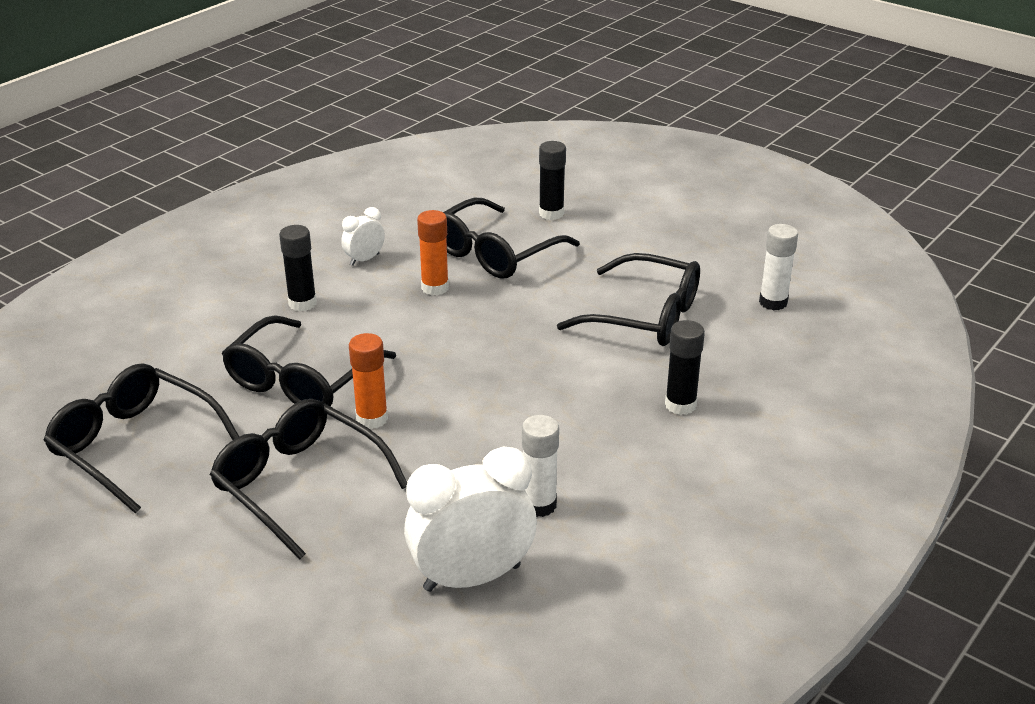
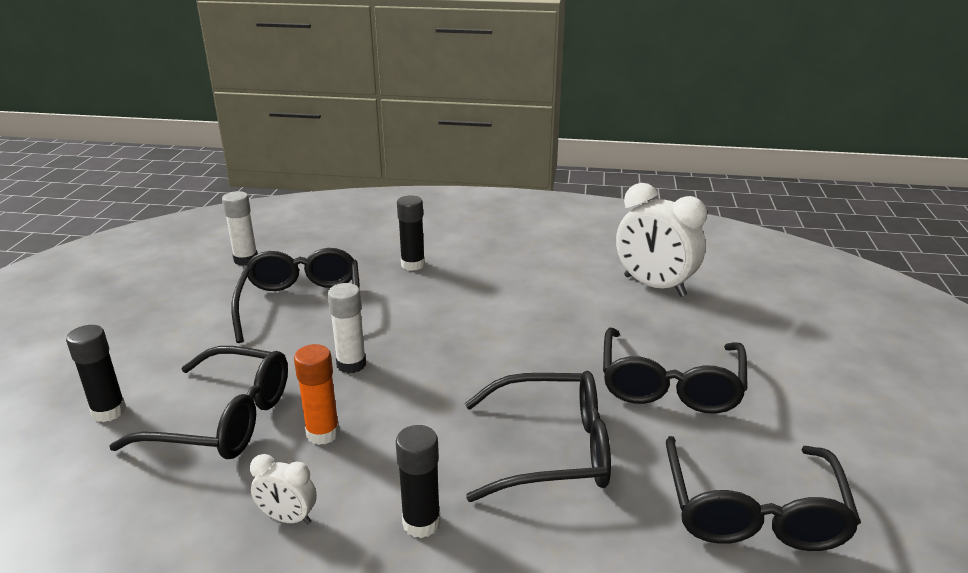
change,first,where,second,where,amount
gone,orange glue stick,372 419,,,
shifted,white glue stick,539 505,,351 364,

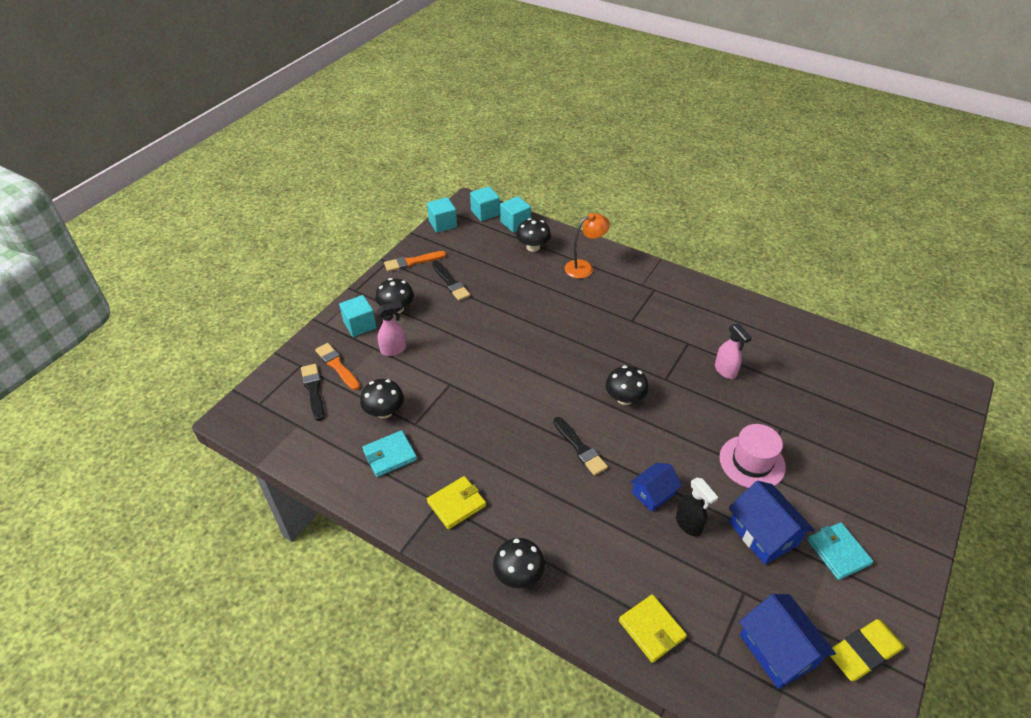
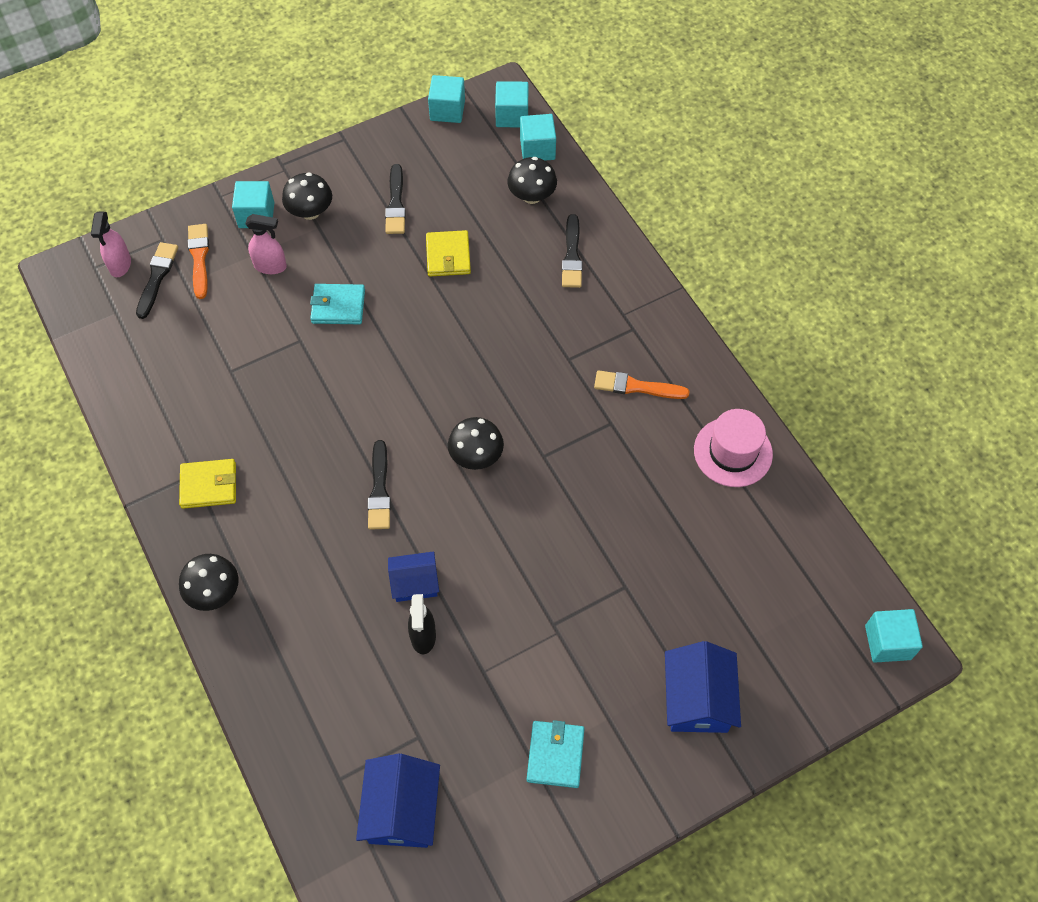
change,first,where,second,where,amount
gone,black mushroom,384 411,,,
shifted,turquoise wallet,390 455,,338 306,
shifted,orange brush,412 262,,636 387,
swapped,orange lamp,584 267,black brush,572 255,
shifted,yellow wallet,651 629,,448 256,
shifted,pink spray bottle,725 371,,120 265,
shifted,pink hat,752 462,,733 452,
shifted,blue house,763 533,,697 699,
gone,yellow eraser,863 652,,,
new,,,turquoise cube,888 642,

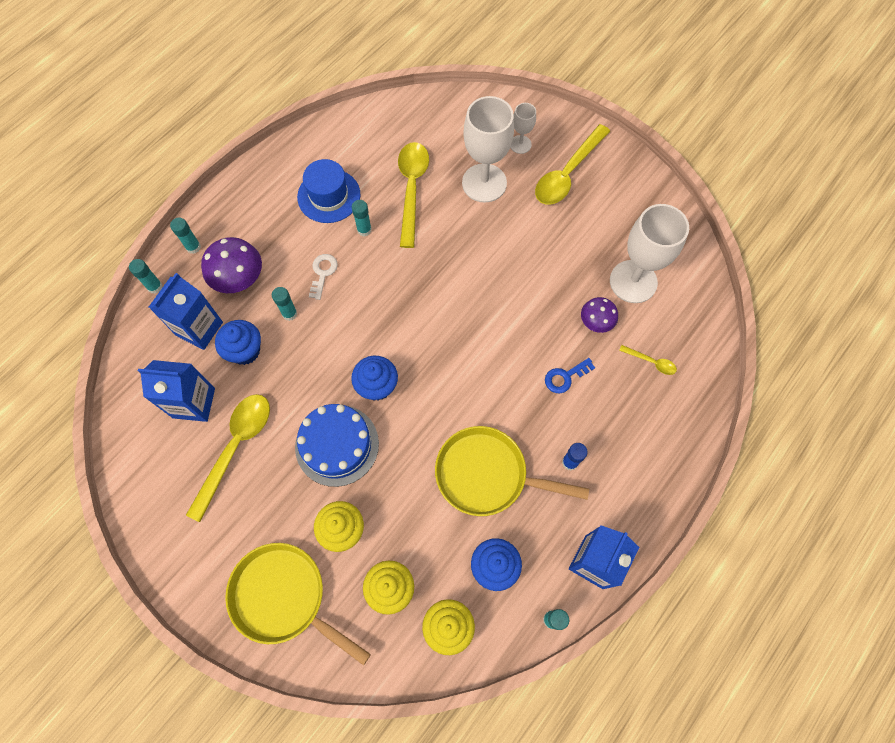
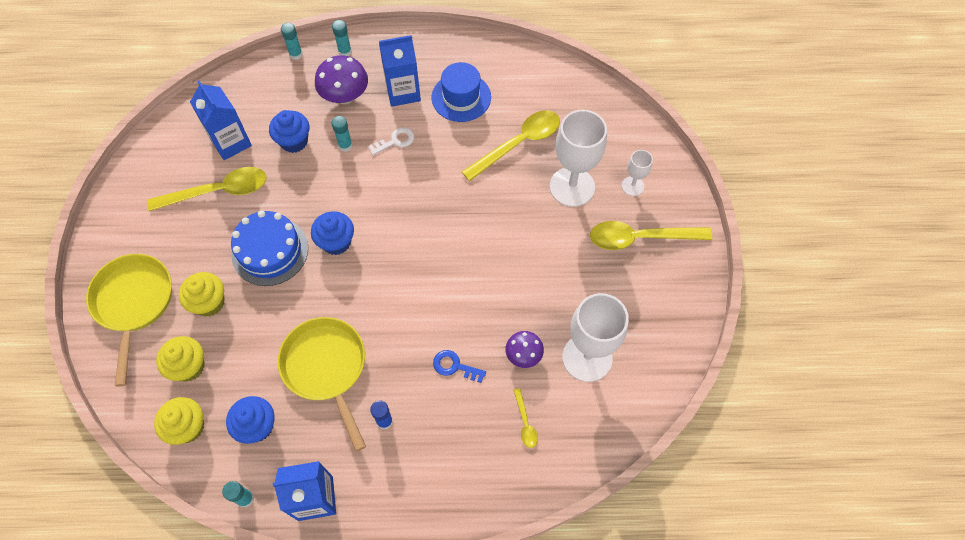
change,first,where,second,where,amount
shifted,blue carton,199 328,,403 92,
gone,turquoise glue stick,364 230,,,

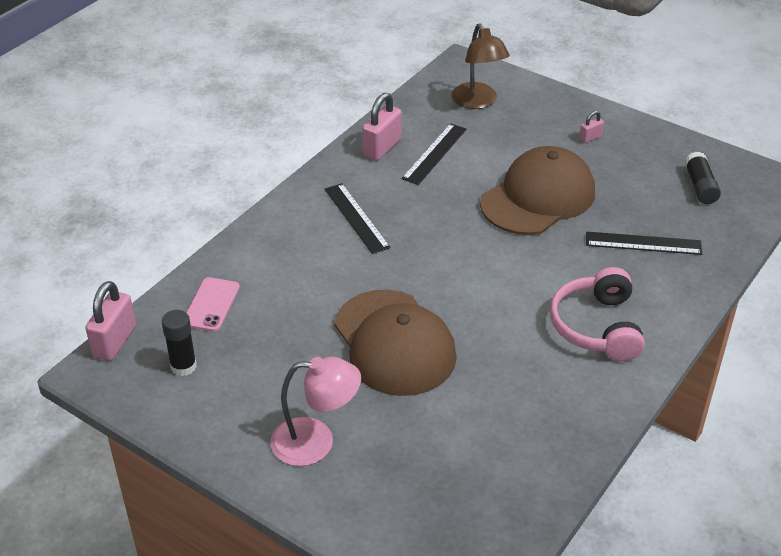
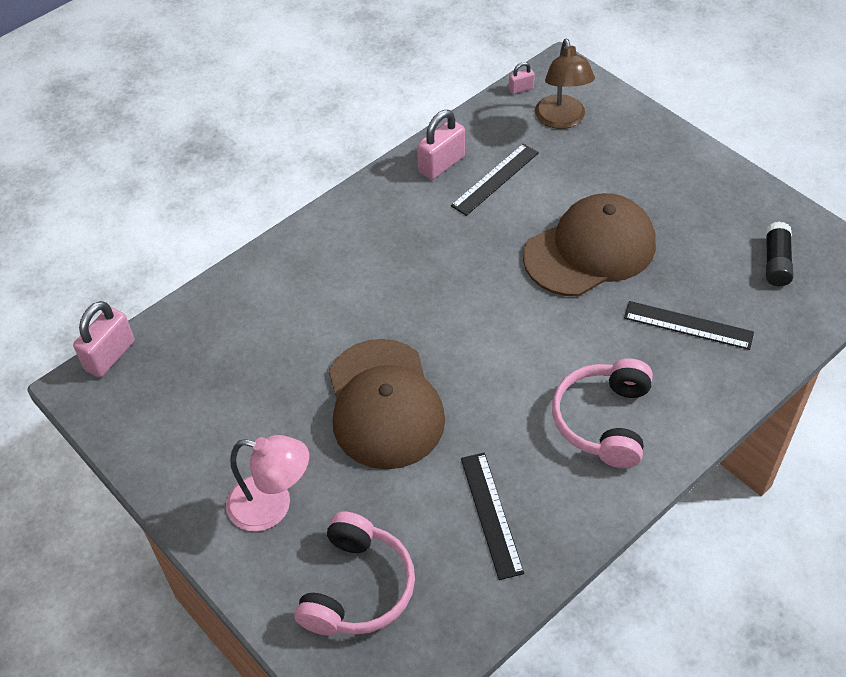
change,first,where,second,where,amount
gone,black glue stick,183 366,,,
gone,pink phone,211 305,,,
shifted,black ruler,356 218,,491 514,
shifted,pink padlock,590 138,,521 89,
new,,,pink headphones,358 588,

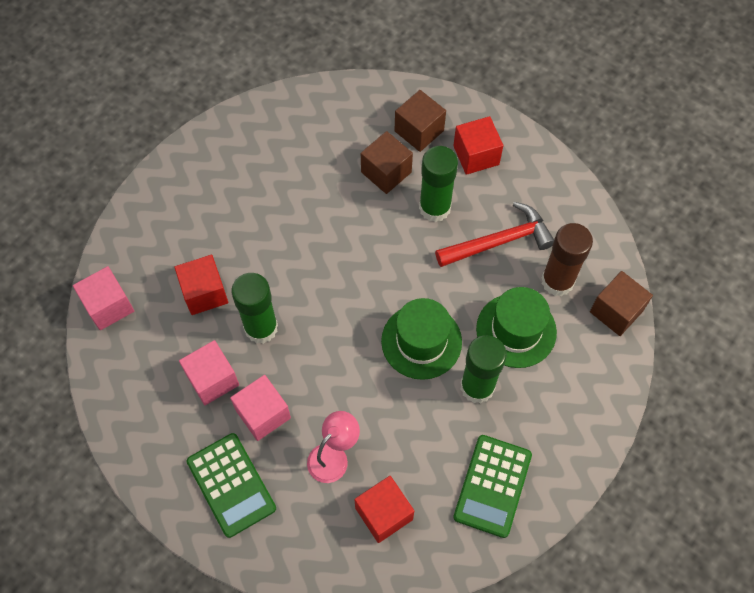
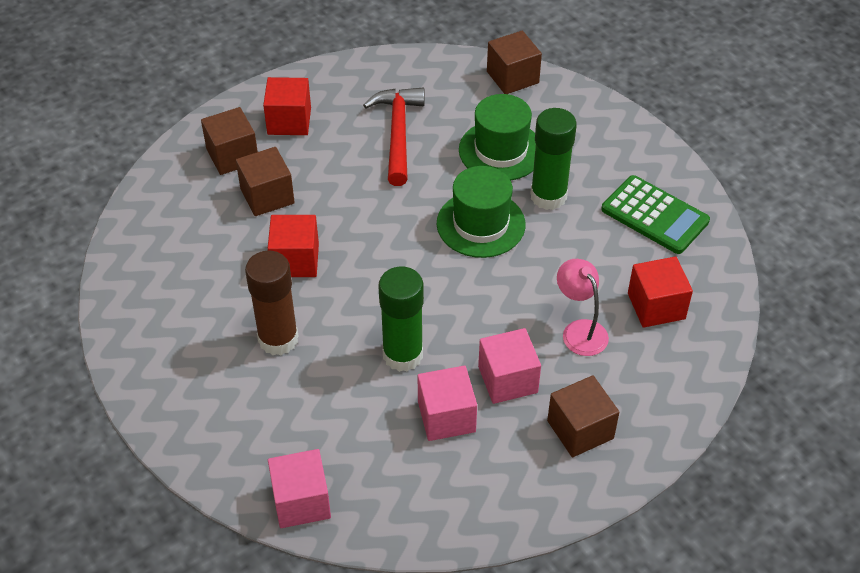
change,first,where,second,where,amount
shifted,red cube,204 293,,295 260,
swapped,green calculator,231 485,brown cube,580 429,
gone,green glue stick,434 208,,,
shifted,brown glue stick,557 281,,278 339,

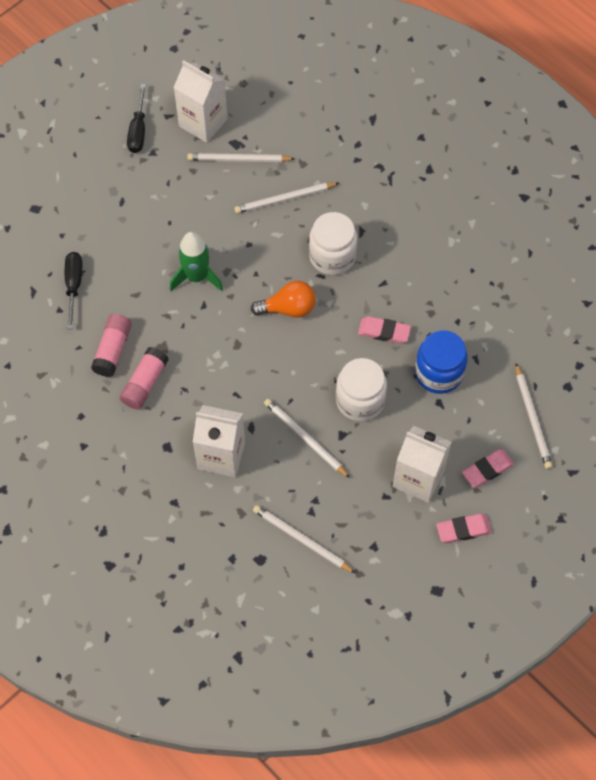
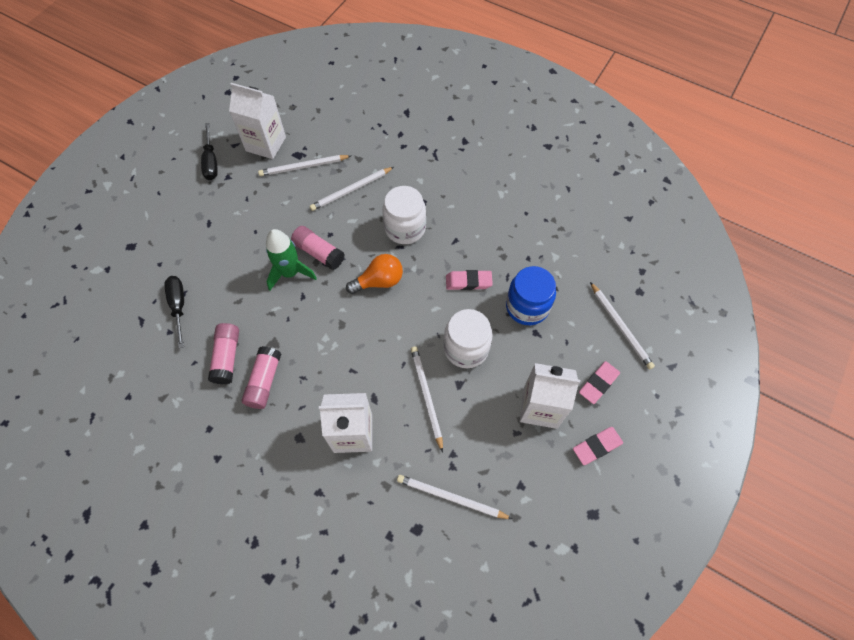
change,first,where,second,where,amount
rotated,white pencil,305 438,,426 396,45 degrees clockwise
new,,,pink glue stick,319 253,

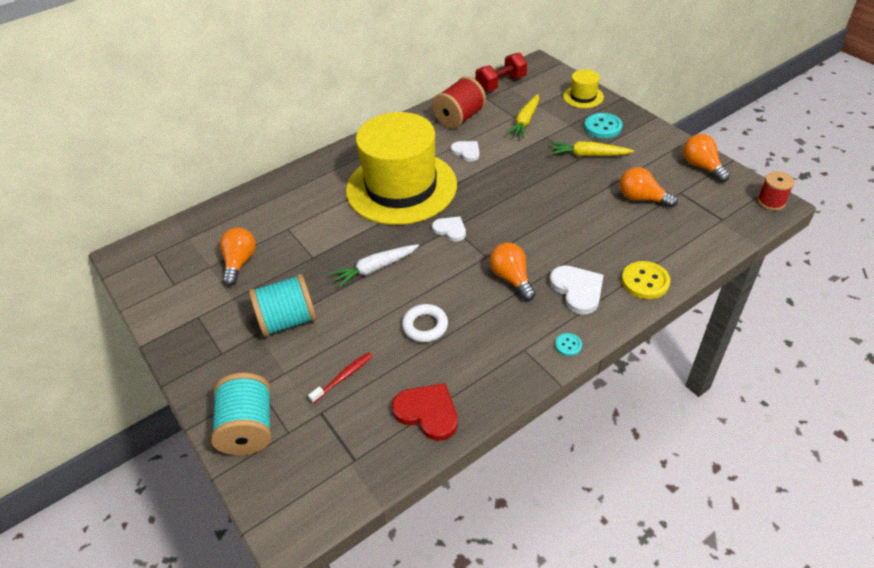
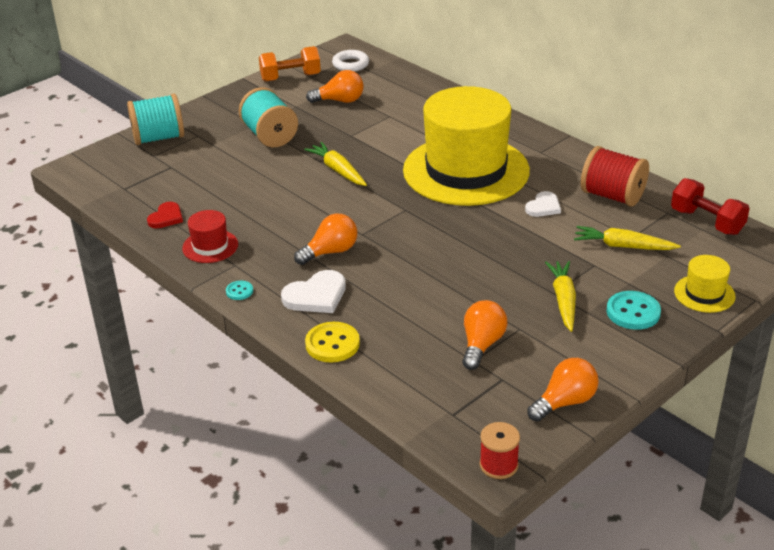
change,first,where,second,where,amount
gone,red toothbrush,343 377,,,
repainted,white carrot,375 269,yellow carrot,338 170,
scaled,red heart,427 412,,166 217,x0.65
shifted,white ring,425 326,,350 64,
gone,white heart,450 229,,,
new,,,red hat,210 246,
new,,,orange dumbbell,290 77,

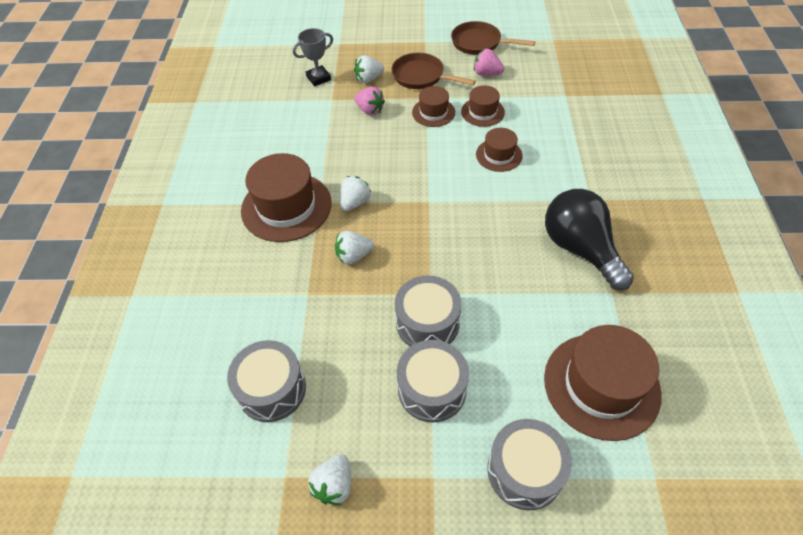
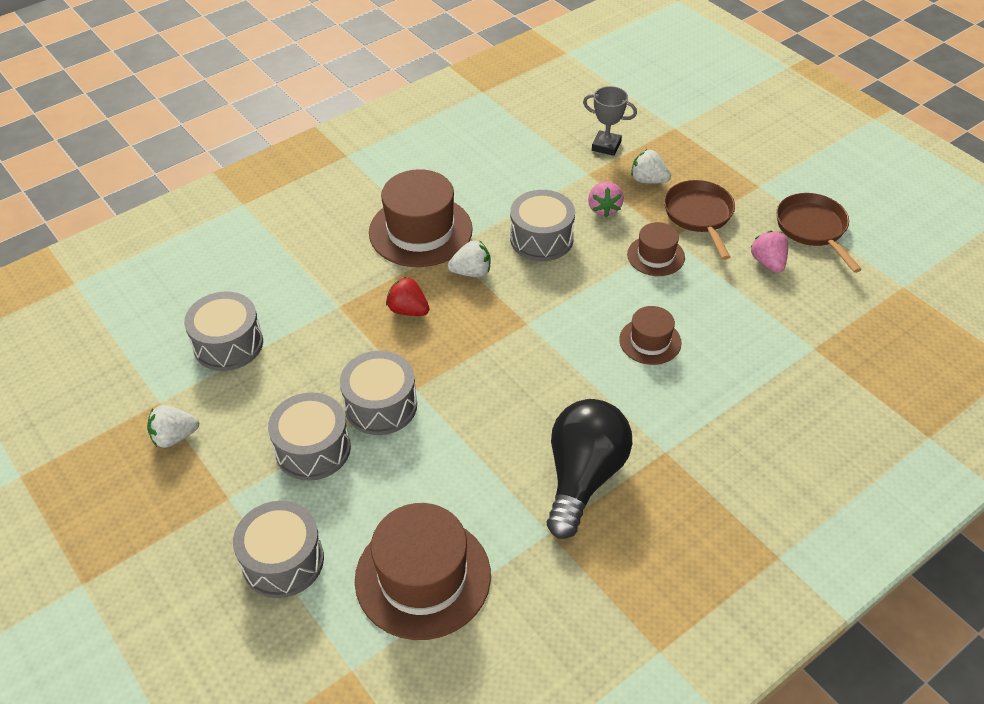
change,first,where,second,where,amount
repainted,white strawberry,353 256,red strawberry,408 310,
gone,brown hat,482 112,,,
new,,,grey drum,541 239,

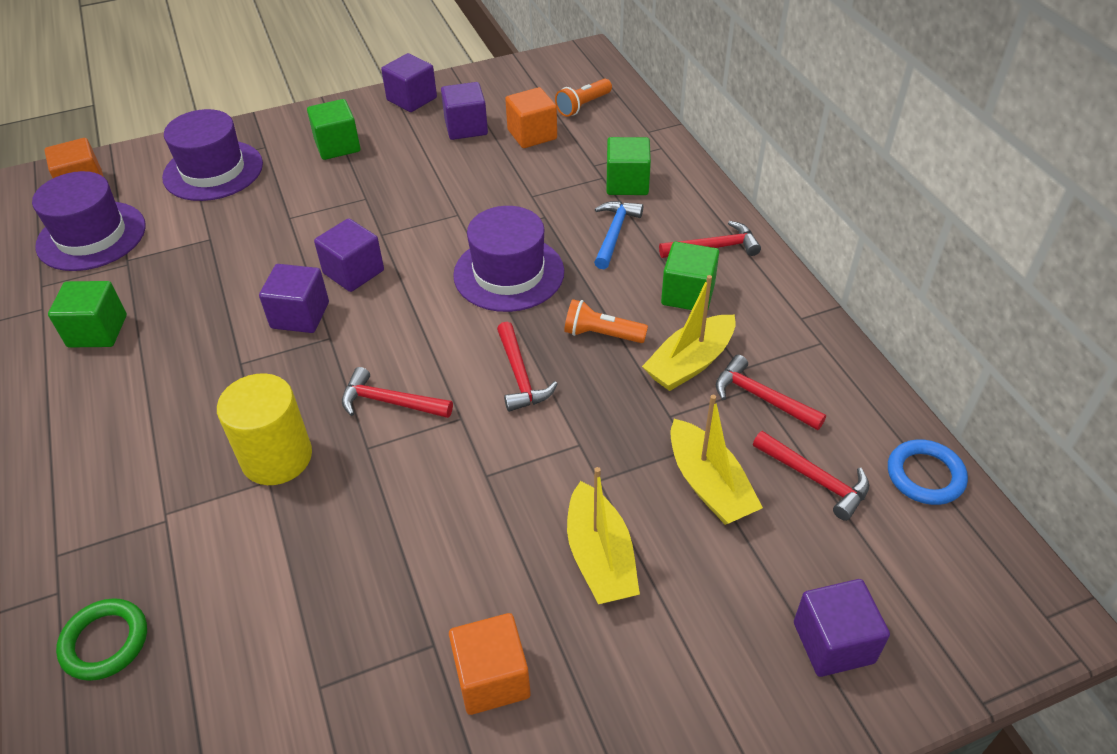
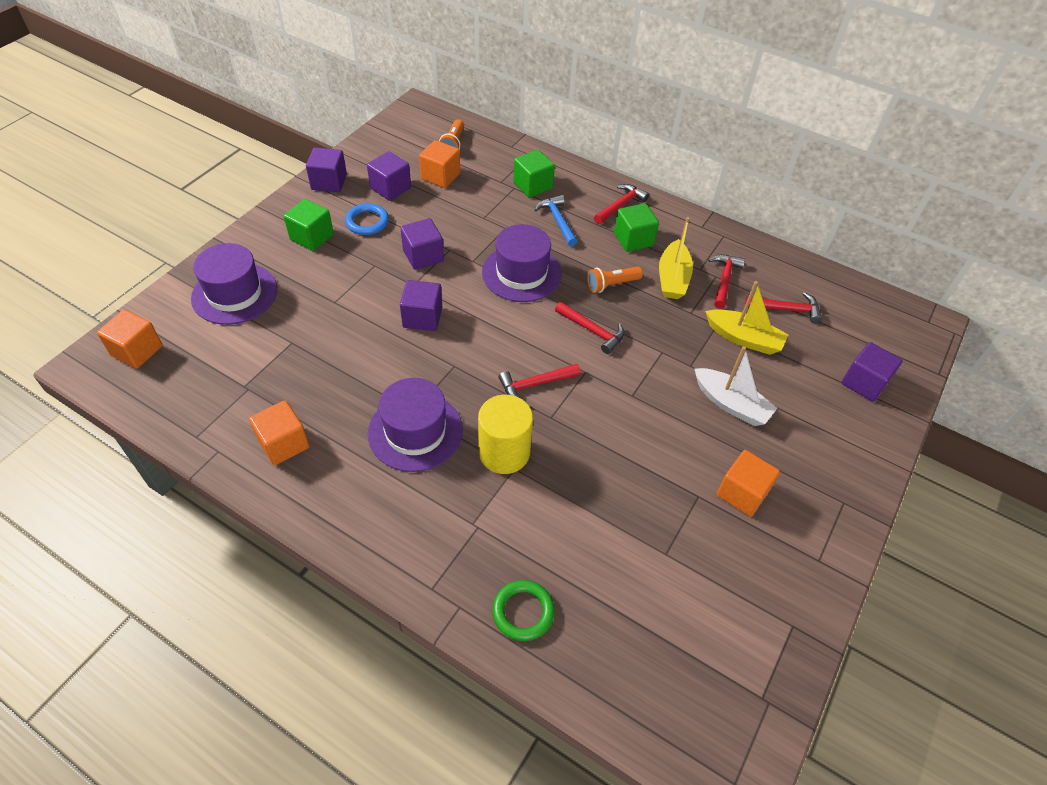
change,first,where,second,where,amount
shifted,purple hat,91 236,,415 431,
repainted,green cube,97 331,orange cube,284 443,
shifted,purple cube,300 315,,423 256,
repainted,yellow boat,600 557,white boat,731 404,
rotated,red hammer,761 397,,724 280,105 degrees clockwise
shifted,blue ring,925 475,,367 222,

